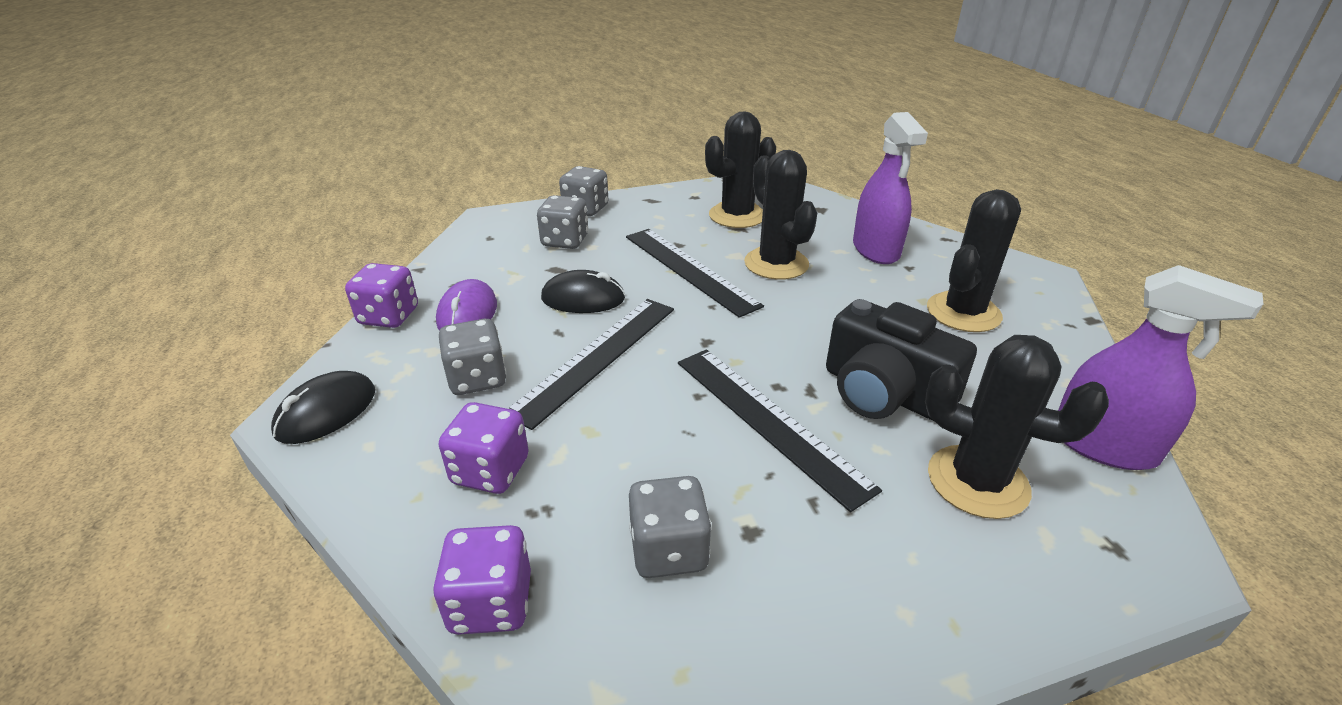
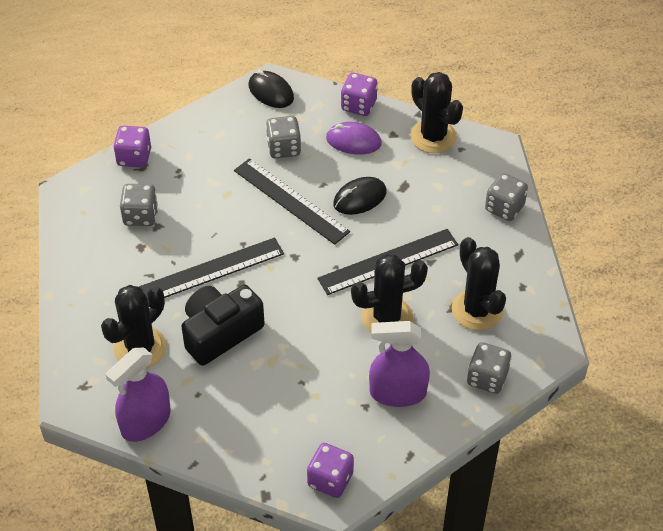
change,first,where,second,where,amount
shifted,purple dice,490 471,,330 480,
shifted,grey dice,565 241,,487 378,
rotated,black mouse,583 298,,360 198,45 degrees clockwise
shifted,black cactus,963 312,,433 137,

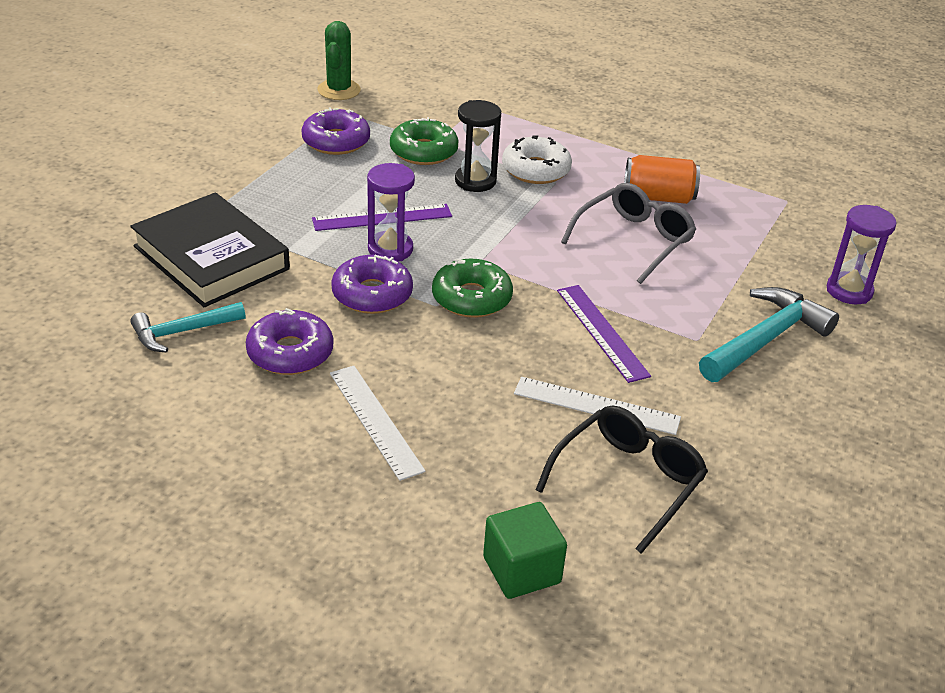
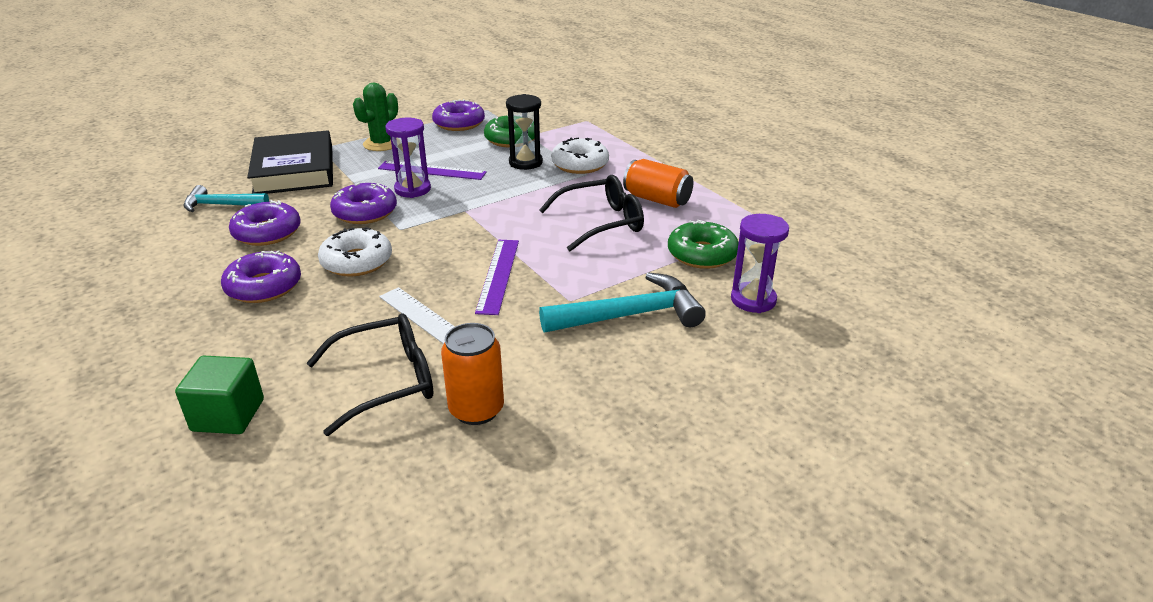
change,first,where,second,where,amount
shifted,green cactus,339 90,,381 144,
swapped,white ruler,375 421,purple donut,264 287,
shifted,green donut,471 298,,702 254,
repainted,grey glasses,634 240,black glasses,601 222,
new,,,white donut,357 262,
new,,,orange can,476 409,

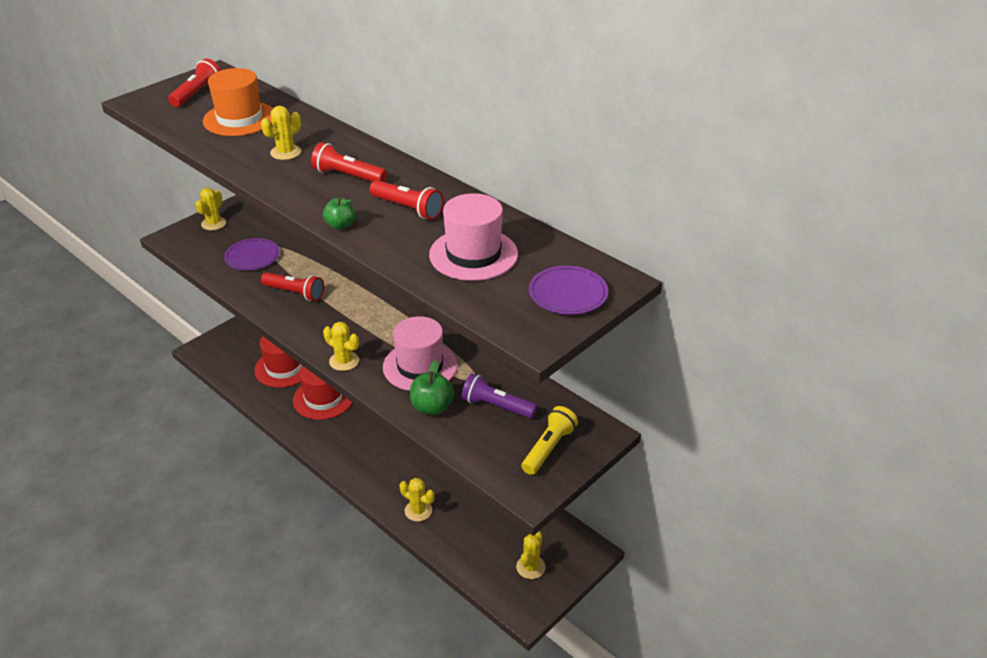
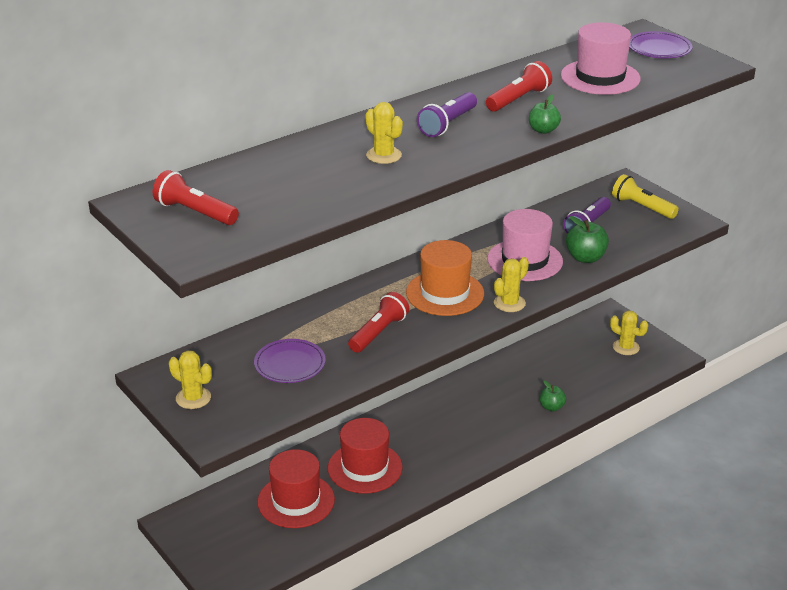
change,first,where,second,where,amount
shifted,orange hat,239 119,,445 293,
repainted,red flashlight,348 176,purple flashlight,447 124,
swapped,yellow cactus,418 510,green apple,551 407,

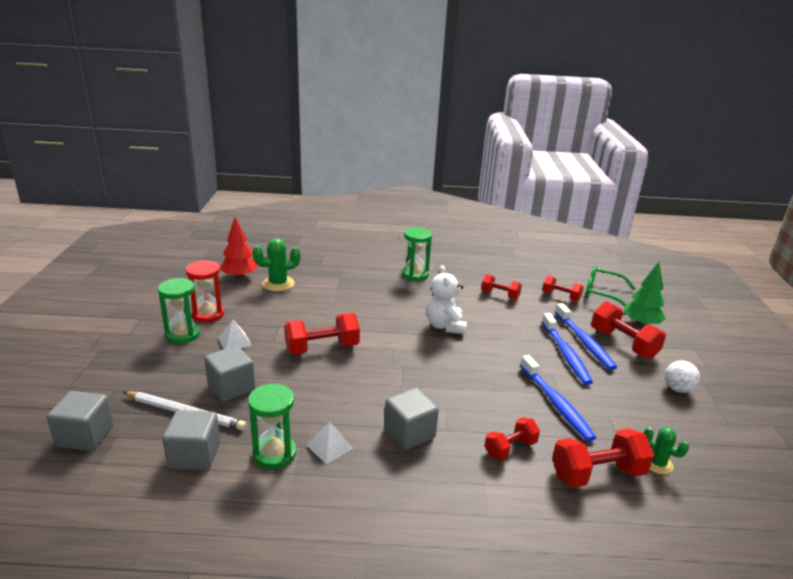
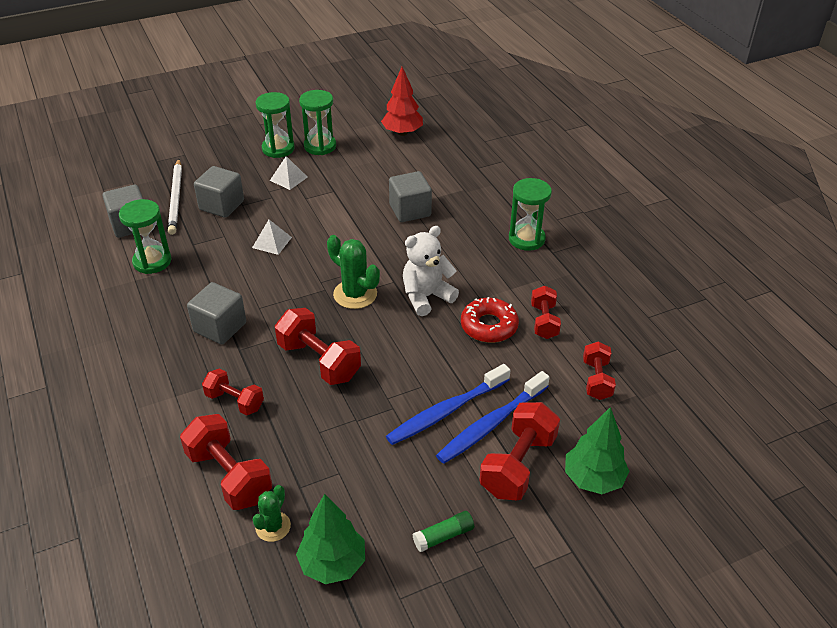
change,first,where,second,where,amount
shifted,grey cube,85 436,,410 210,
repainted,red hourglass,208 314,green hourglass,320 146,
shifted,green cactus,278 284,,355 294,
shifted,red dumbbell,322 348,,319 361,
shifted,white pyramid,329 446,,272 242,
gone,blue toothbrush,556 403,,,
gone,green glasses,602 294,,,
swapped,white ball,677 389,green glue stick,444 536,
new,,,green tree,332 564,
new,,,red donut,489 326,

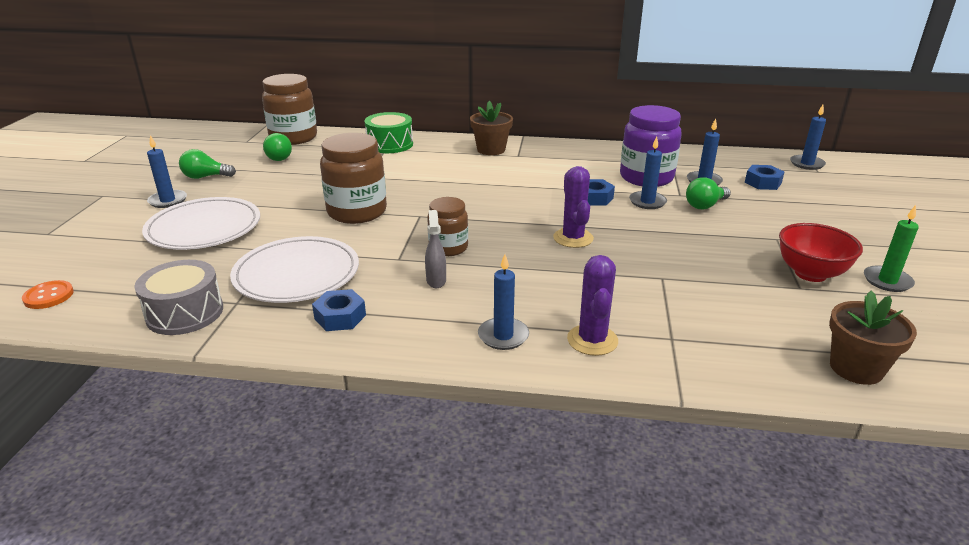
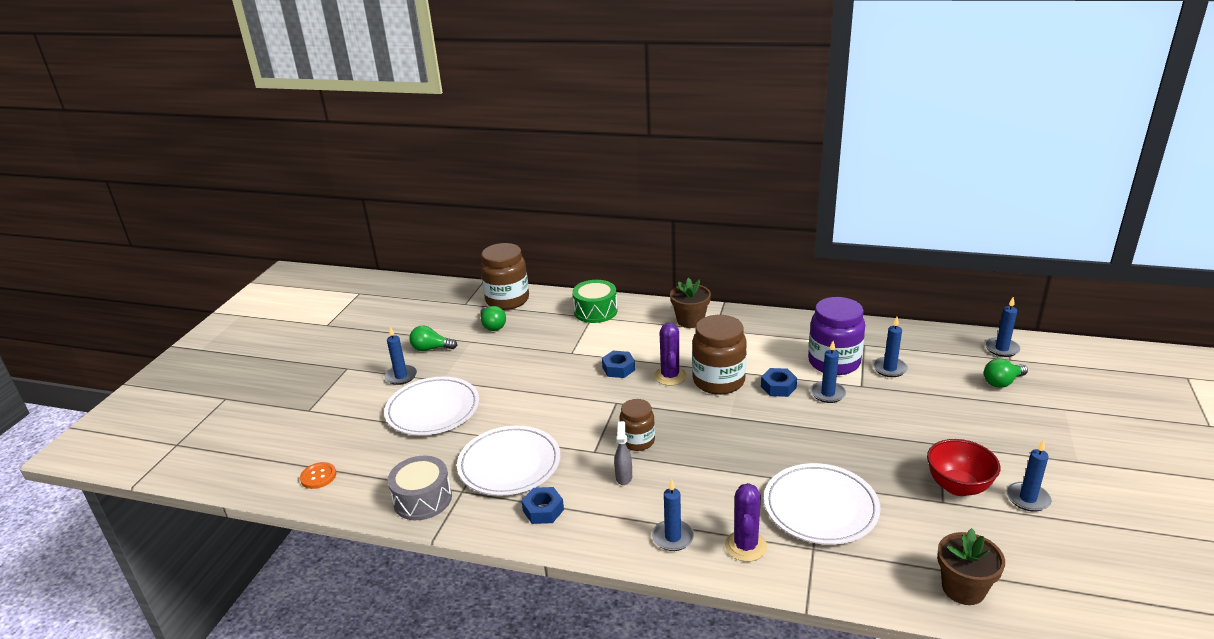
change,first,where,second,where,amount
shifted,brown jar,357 212,,718 381,
shifted,purple cactus,573 238,,670 376,
shifted,green light bulb,705 205,,1002 382,
shifted,blue nut,763 183,,618 369,
repainted,green candle,887 281,blue candle,1027 499,
new,,,white plate,820 507,

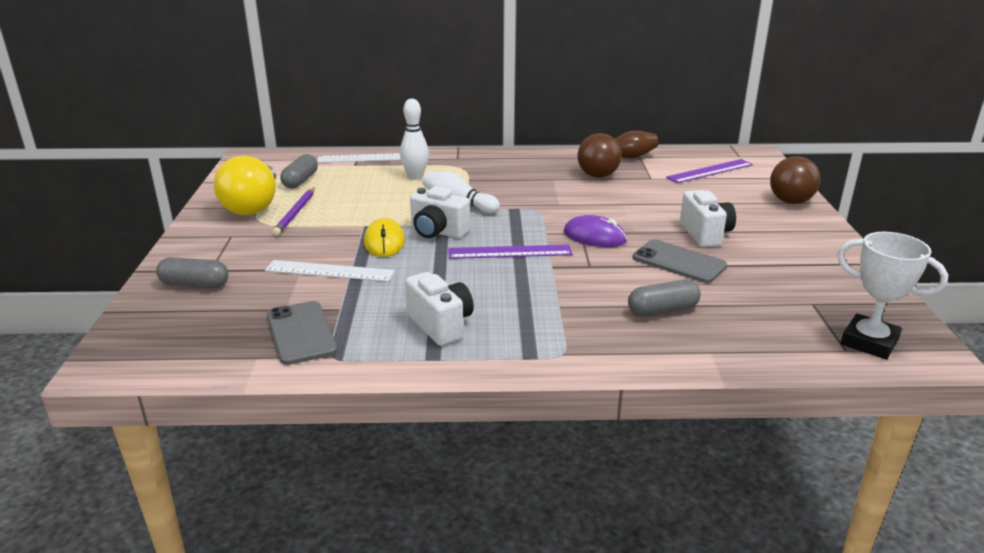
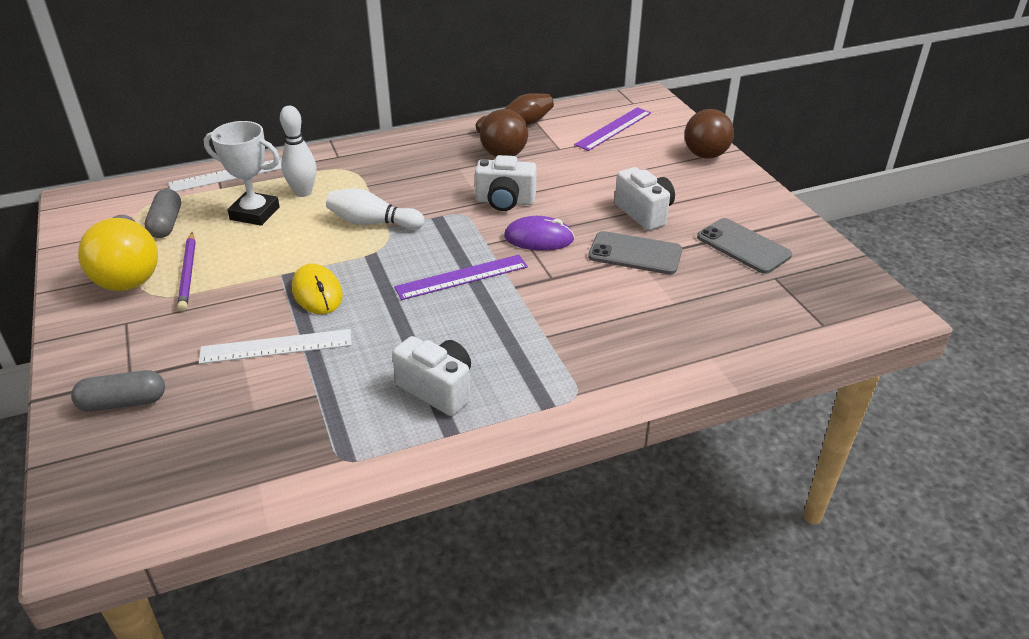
change,first,where,second,where,amount
shifted,grey phone,301 333,,743 246,
shifted,white camera,438 232,,505 202,
gone,grey capsule,662 310,,,
shifted,white trophy,869 342,,255 213,

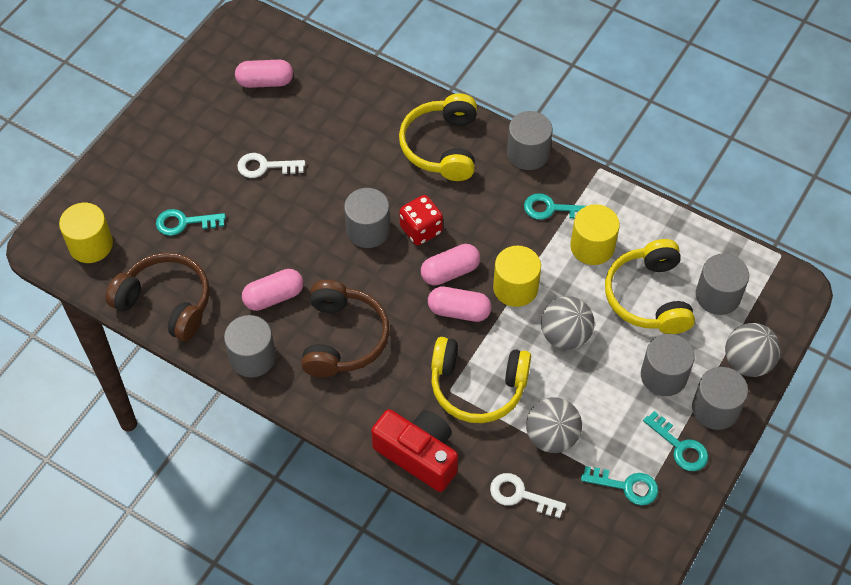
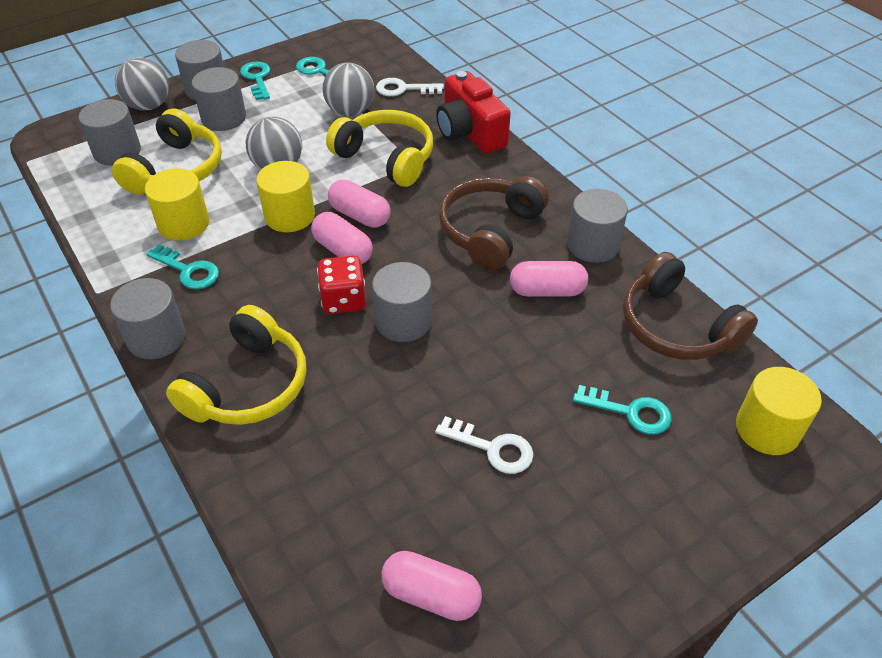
change,first,where,second,where,amount
rotated,pink capsule,450 272,,343 250,45 degrees clockwise
rotated,white key,520 495,,403 89,135 degrees clockwise

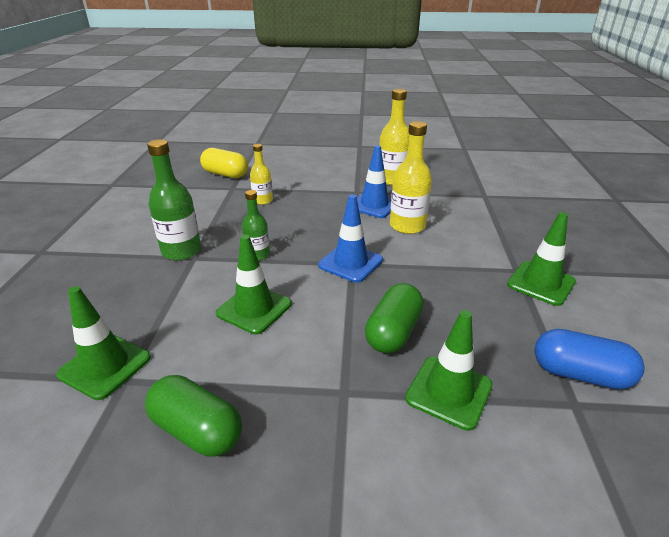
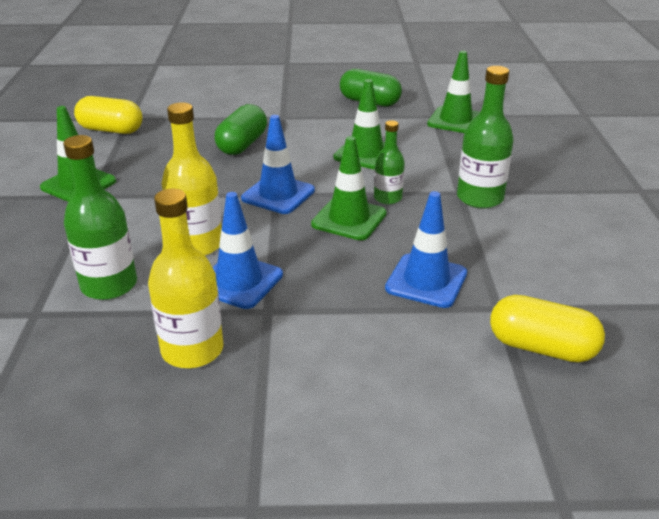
change,first,where,second,where,amount
swapped,yellow bottle,262 200,blue traffic cone,426 281,
shifted,green traffic cone,449 392,,349 219,
repainted,blue capsule,580 374,yellow capsule,111 130,
new,,,green bottle,109 285,

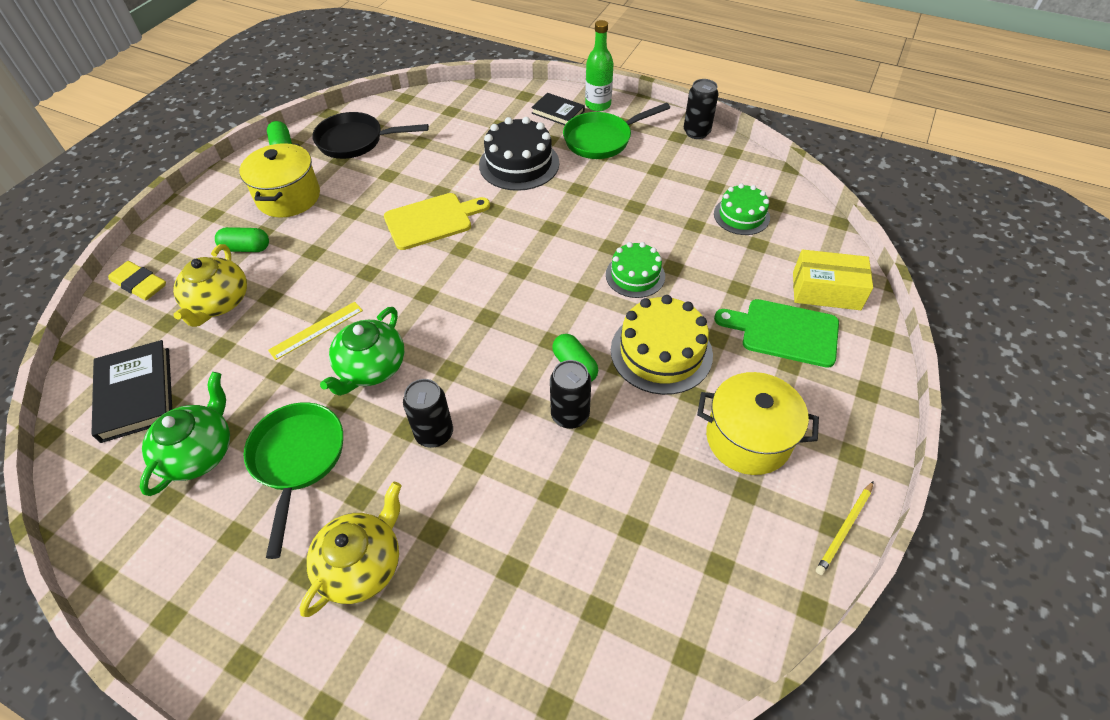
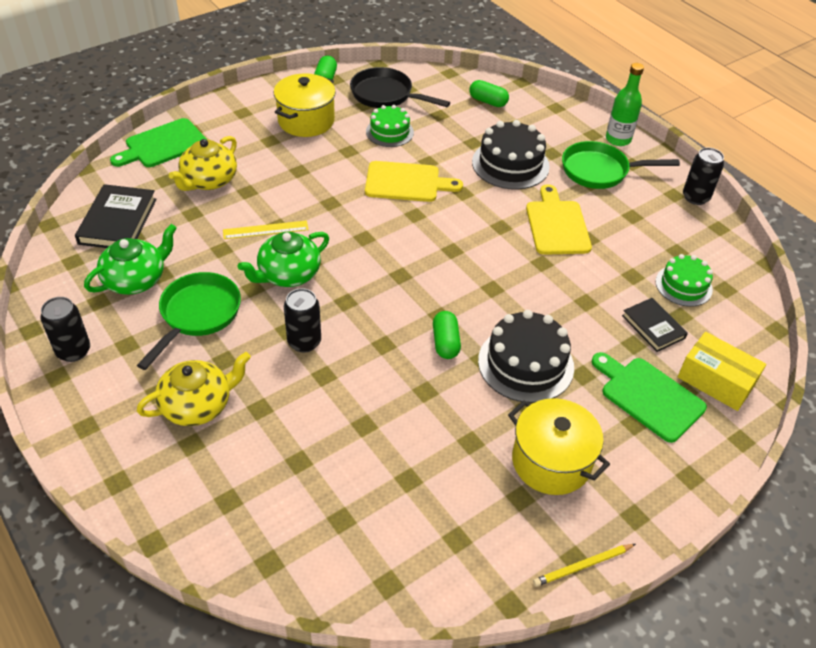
change,first,where,second,where,amount
swapped,yellow eraser,140 284,green cutting board,163 145,
shifted,green capsule,246 248,,488 101,
shifted,black book,558 112,,653 327,
shifted,black can,570 415,,73 351,
shifted,green cake,635 275,,389 132,
repainted,yellow cake,661 352,black cake,525 364,
new,,,yellow cutting board,556 225,

